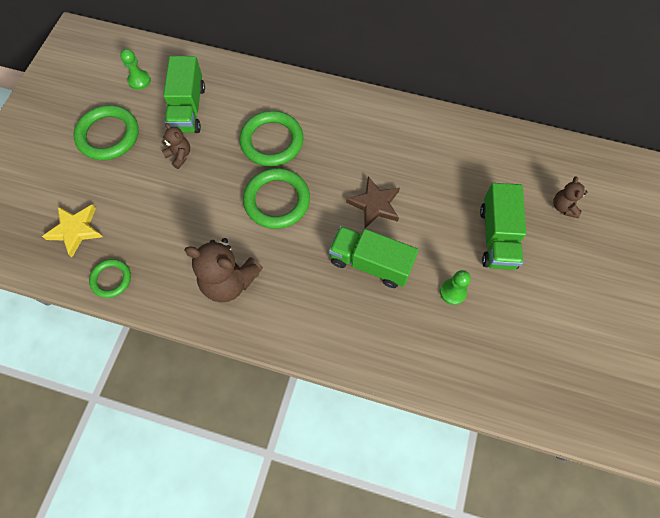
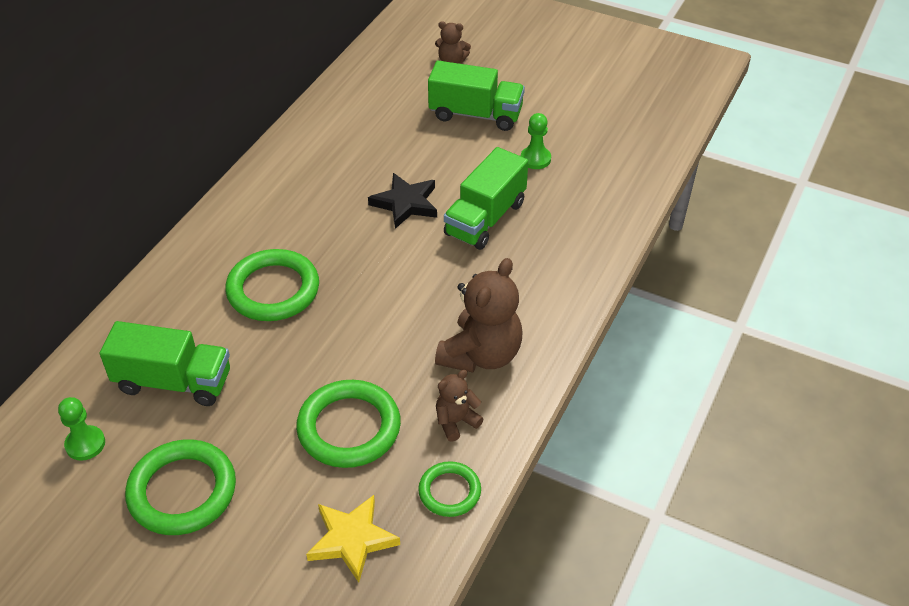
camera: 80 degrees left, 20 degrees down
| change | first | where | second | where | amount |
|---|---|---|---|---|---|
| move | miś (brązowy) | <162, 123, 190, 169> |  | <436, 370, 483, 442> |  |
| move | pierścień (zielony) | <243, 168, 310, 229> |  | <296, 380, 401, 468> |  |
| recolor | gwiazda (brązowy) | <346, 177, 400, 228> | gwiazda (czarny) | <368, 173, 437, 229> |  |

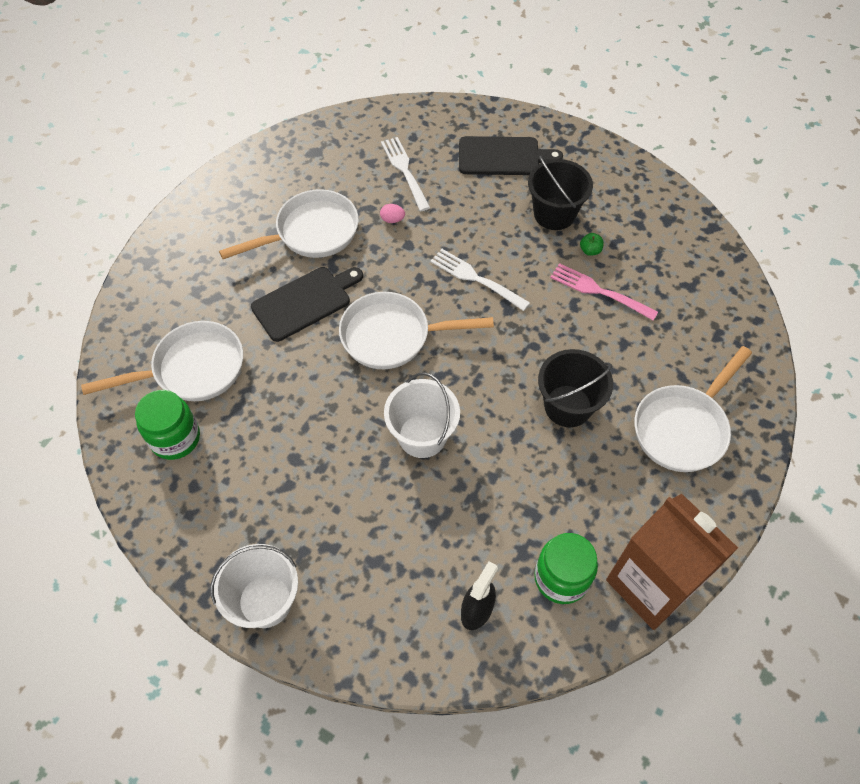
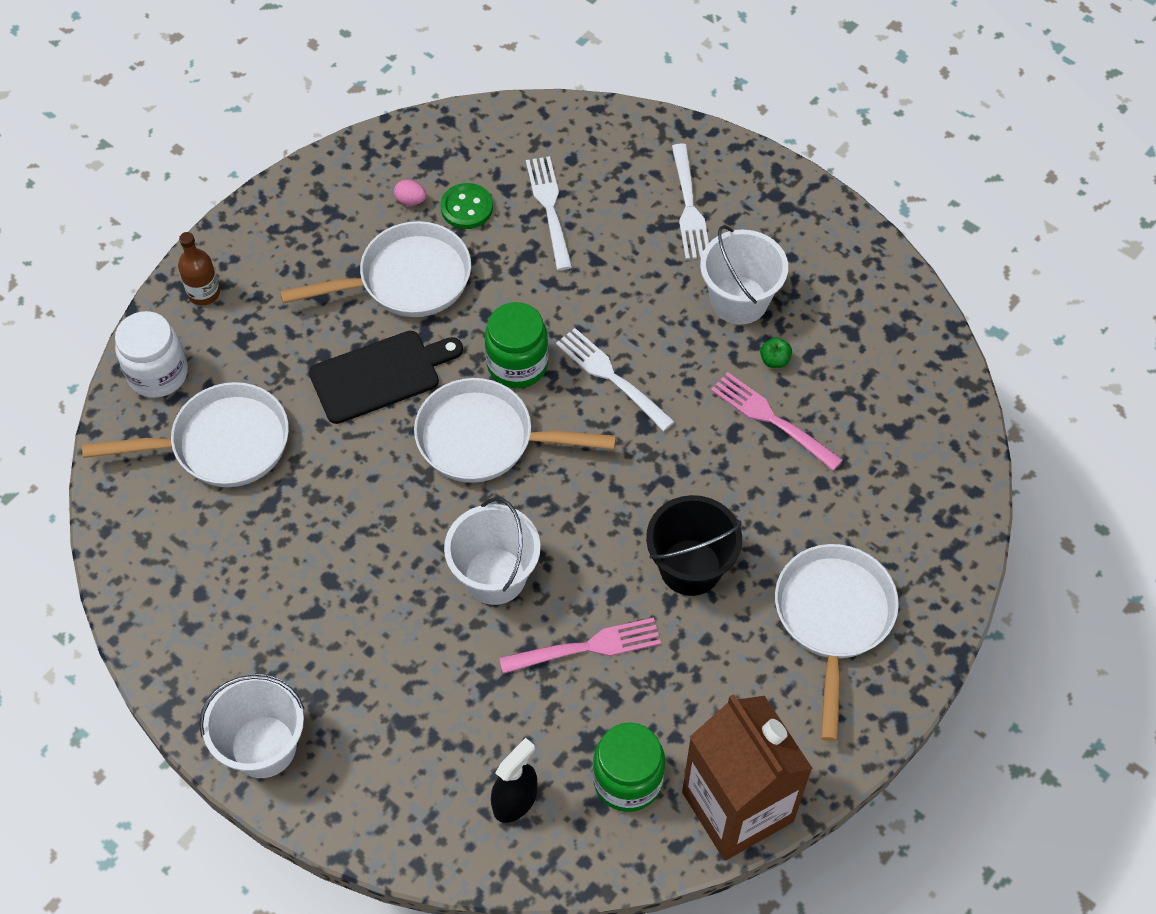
camera: 10 degrees right, 0 degrees up
| change | first | where | second | where | amount |
|---|---|---|---|---|---|
| insert |  |  | słoik (biały) | <115, 311, 188, 398> |  |
| insert |  |  | butelka (brązowy) | <178, 232, 220, 306> |  |
| insert |  |  | guzik (zielony) | <441, 183, 493, 229> |  |
| insert |  |  | widelec (różowy) | <499, 618, 661, 674> |  |
| move | słoik (zielony) | <135, 390, 200, 460> |  | <485, 302, 548, 388> |  |
| move | jajko (różowy) | <380, 204, 405, 223> |  | <394, 180, 426, 206> |  |
| replace | deska do krojenia (czarny) | <459, 136, 563, 175> | widelec (biały) | <672, 143, 709, 259> |  |
| recolor | wiadro (czarny) | <528, 156, 593, 230> | wiadro (biały) | <700, 225, 788, 325> |  |
| rotate | patelnia (biały) | <635, 346, 752, 472> |  | <775, 544, 899, 742> | 135 degrees clockwise |

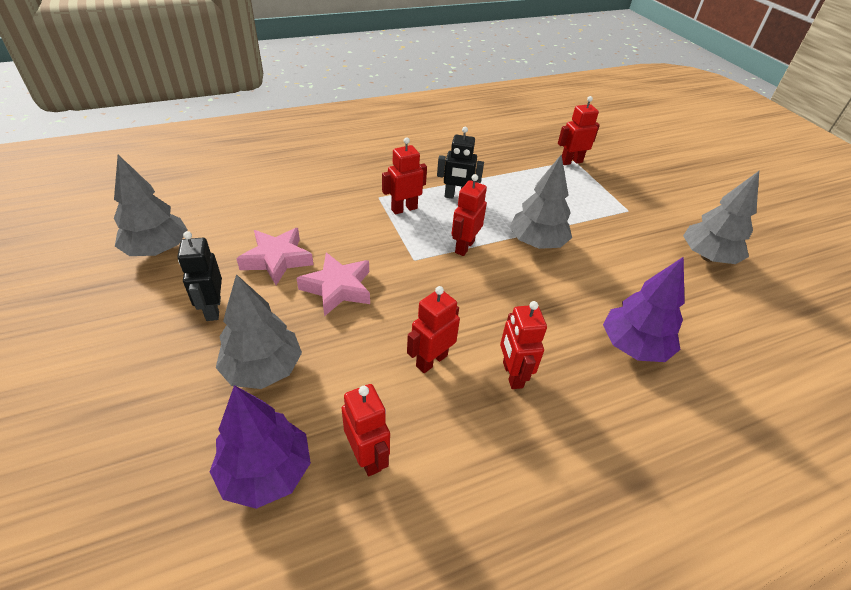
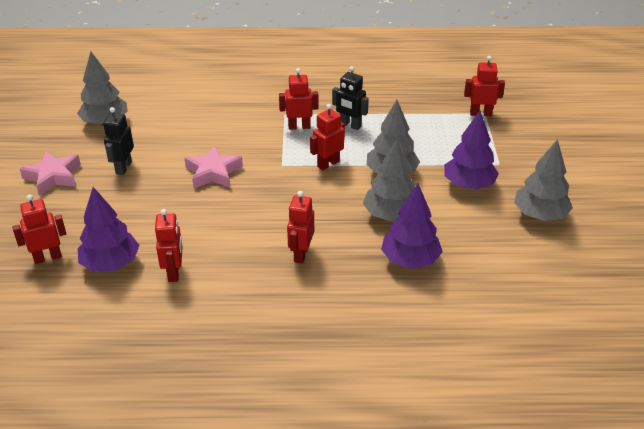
camera: 25 degrees right, 5 degrees down
| change | first | where | second | where | amount |
|---|---|---|---|---|---|
| insert |  |  | drzewko (fioletowy) | <444, 111, 499, 189> |  |
| move | drzewko (szary) | <216, 274, 302, 389> |  | <363, 140, 415, 221> |  |
| move | gwiazda (różowy) | <236, 228, 313, 285> |  | <20, 151, 81, 196> |  |
| move | robot (czerwony) | <407, 286, 460, 373> |  | <12, 194, 66, 264> |  |

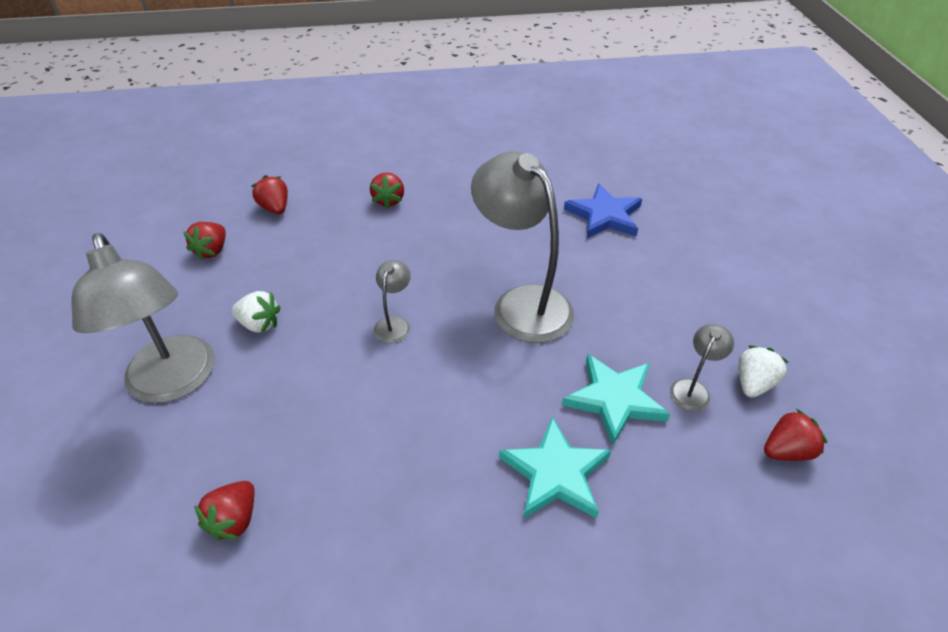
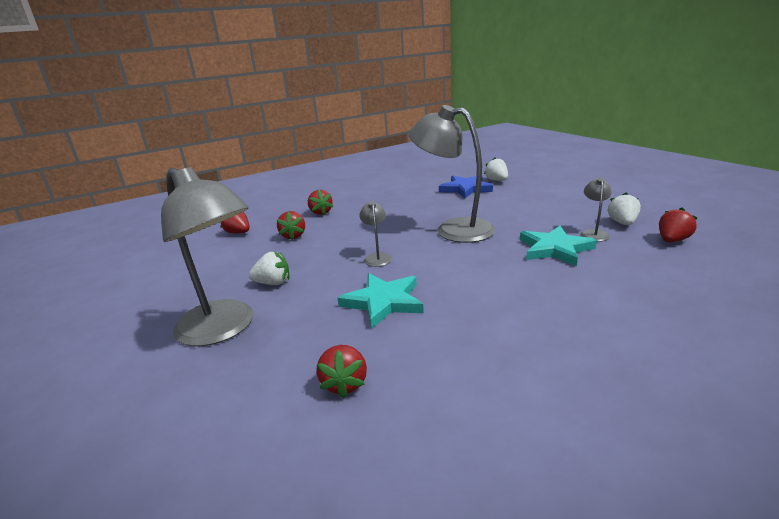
camera: 20 degrees left, 20 degrees down
| change | first | where | second | where | amount |
|---|---|---|---|---|---|
| insert |  |  | truskawka (biały) | <484, 158, 508, 181> |  |
| move | truskawka (czerwony) | <183, 222, 226, 261> |  | <277, 211, 305, 240> |  |
| move | gwiazda (turkusowy) | <499, 417, 611, 518> |  | <338, 274, 424, 329> |  |

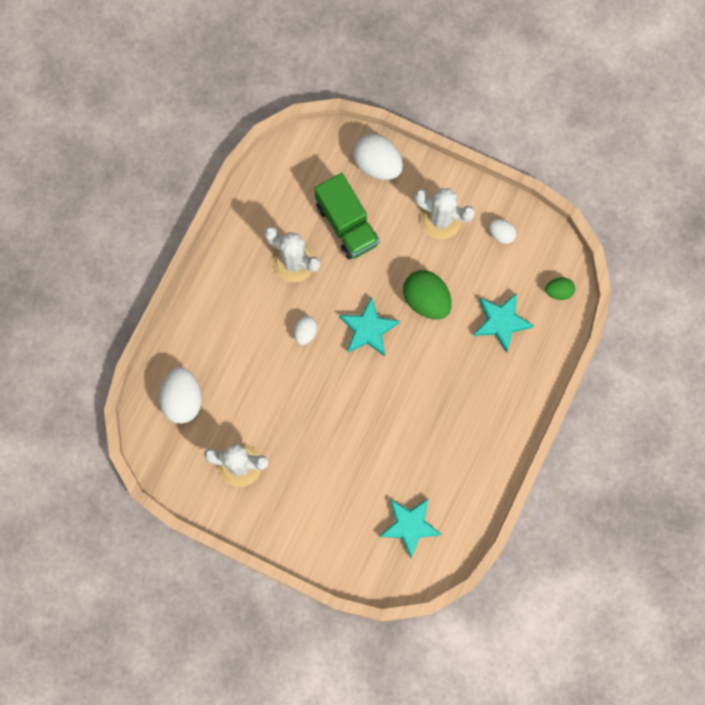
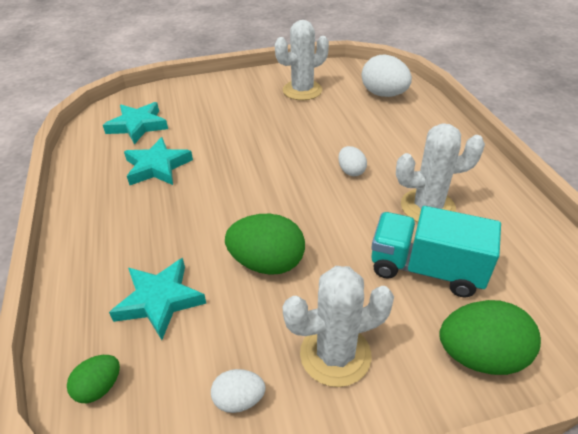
camera: 140 degrees right, 35 degrees down
| change | first | where | second | where | amount |
|---|---|---|---|---|---|
| move | gwiazda (turkusowy) | <339, 297, 400, 356> |  | <124, 137, 193, 185> |  |
| recolor | ciężarówka (zielony) | <314, 173, 379, 260> | ciężarówka (turkusowy) | <371, 206, 501, 298> |  |
| recolor | jajko (biały) | <353, 134, 403, 180> | jajko (zielony) | <439, 300, 541, 375> |  |

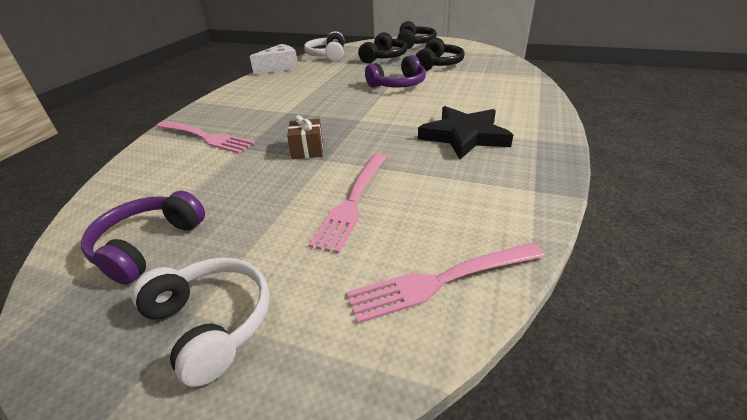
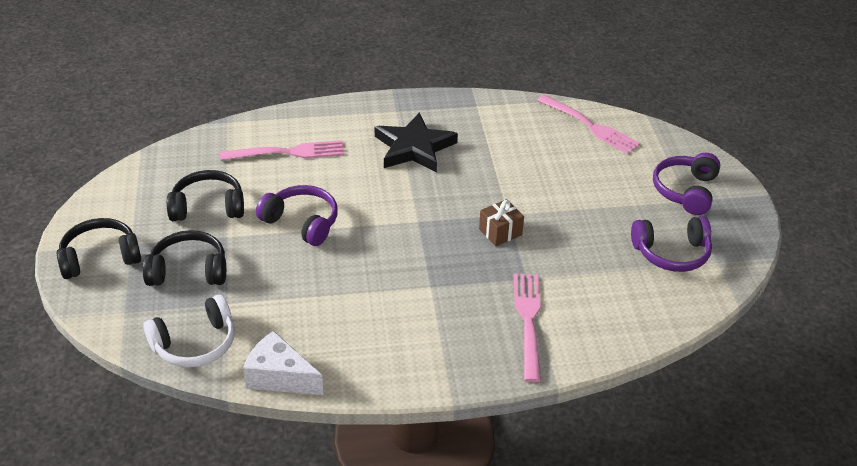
camera: 120 degrees left, 5 degrees up
| change | first | where | second | where | amount |
|---|---|---|---|---|---|
| move | widelec (różowy) | <308, 154, 387, 253> |  | <220, 140, 344, 161> |  |
| recolor | słuchawki (biały) | <131, 257, 270, 387> | słuchawki (fioletowy) | <653, 153, 720, 215> |  |

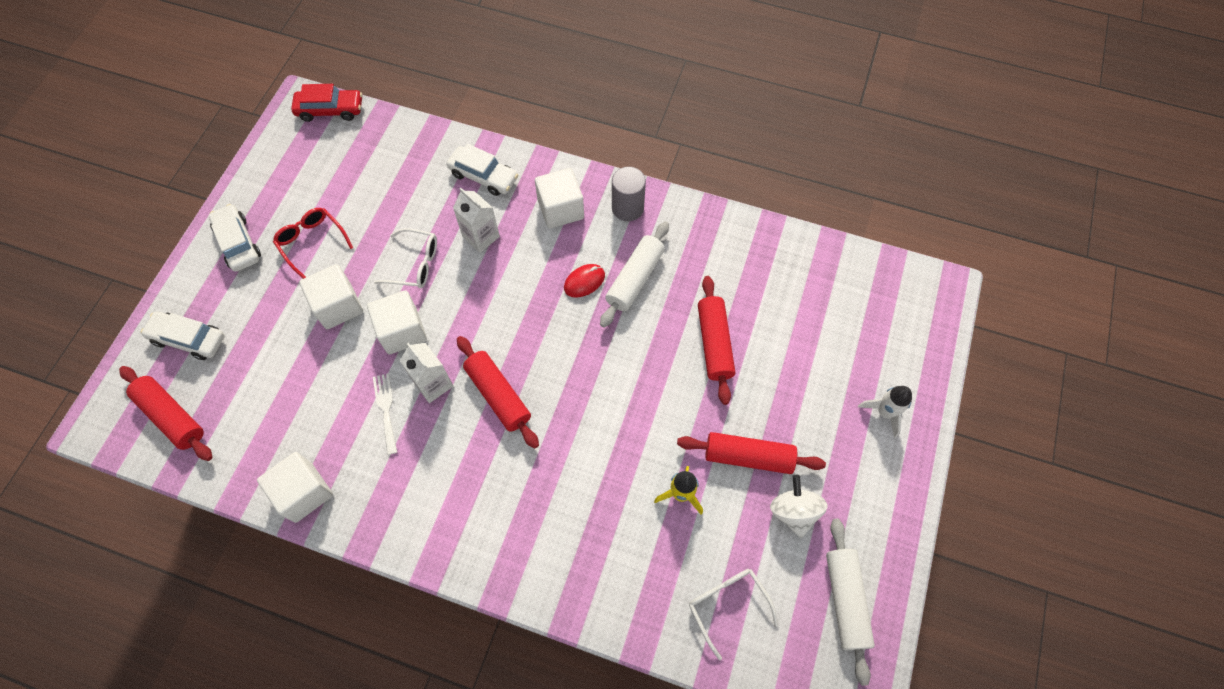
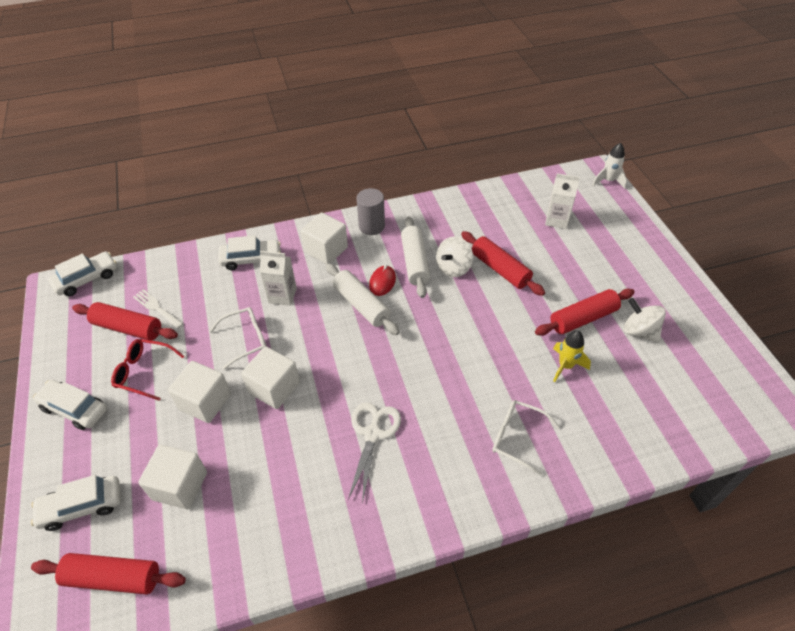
camera: 35 degrees left, 15 degrees down
| change | first | where | second | where | amount |
|---|---|---|---|---|---|
| insert |  |  | nożyczki (biały) | <348, 402, 401, 504> |  |
| insert |  |  | bączek (biały) | <436, 236, 473, 277> |  |
| move | sześcian (biały) | <257, 452, 333, 523> |  | <138, 445, 207, 509> |  |
| move | widelec (biały) | <373, 373, 397, 455> |  | <133, 289, 183, 329> |  |
| move | karton mleka (biały) | <400, 343, 453, 403> |  | <545, 173, 580, 229> |  |
| move | wałek do ciasta (czerwony) | <457, 336, 539, 449> |  | <72, 302, 178, 341> |  |
| move | okulary (biały) | <689, 569, 778, 660> |  | <492, 400, 559, 476> |  |
| move | wałek do ciasta (biały) | <826, 519, 875, 686> |  | <326, 264, 400, 335> |  |
| move | rakieta (biały) | <858, 386, 912, 438> |  | <593, 143, 627, 189> |  |
| recolor | samochód (czerwony) | <291, 84, 362, 122> | samochód (biały) | <48, 252, 117, 296> |  |

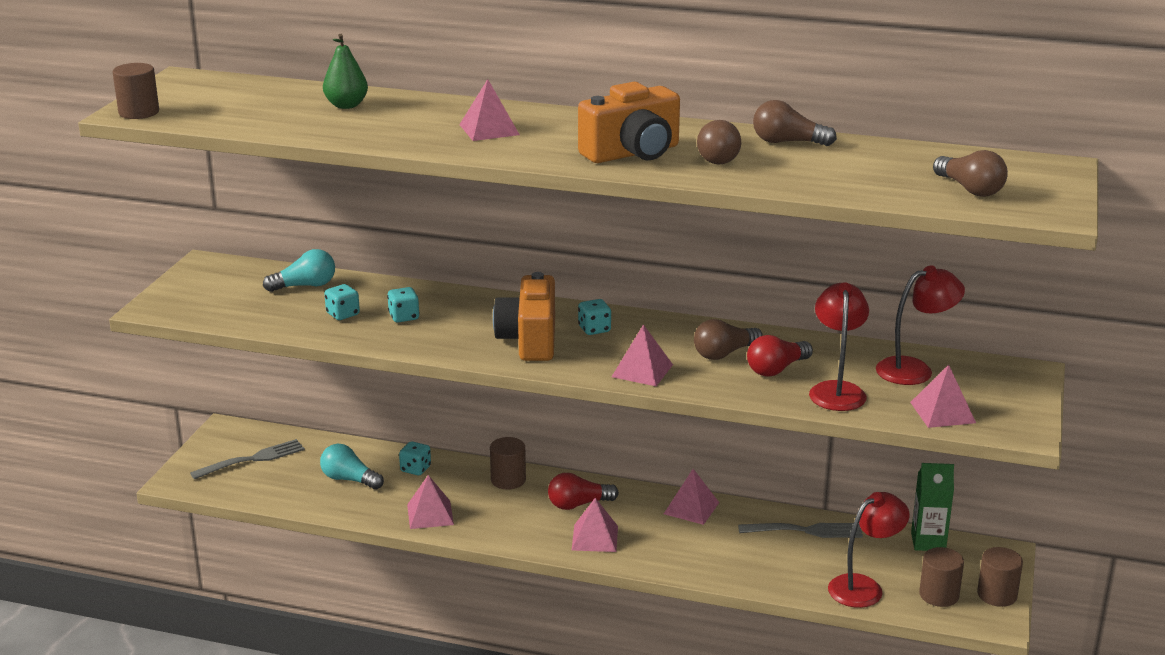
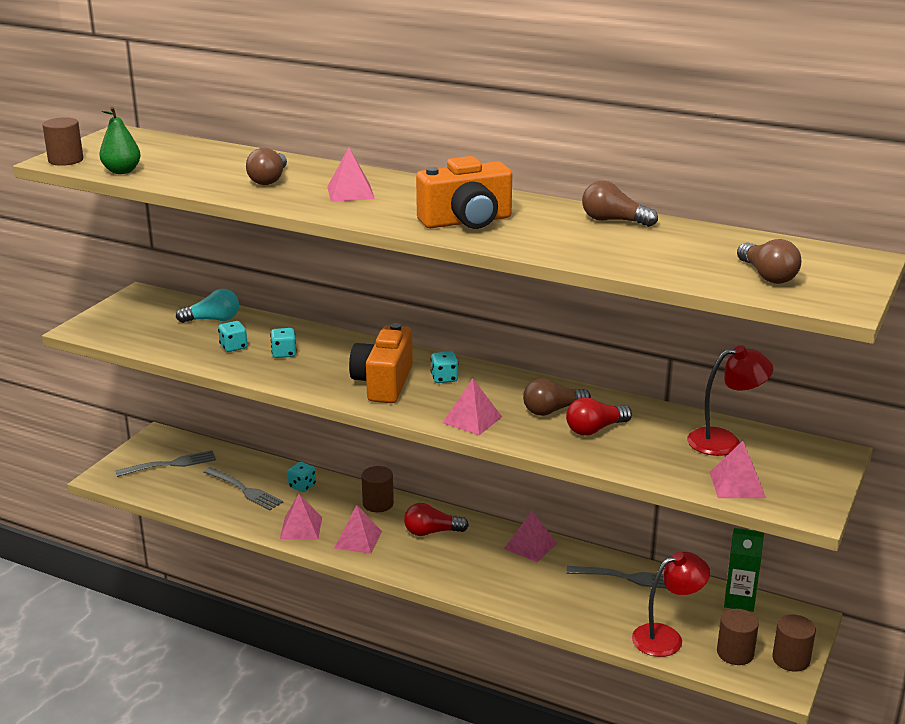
camera: 10 degrees right, 0 degrees up
| change | first | where | second | where | amount |
|---|---|---|---|---|---|
| delete | lampka (czerwony) | <809, 283, 869, 411> |  |  |  |
| move | gruszka (zielony) | <323, 34, 368, 109> |  | <99, 107, 141, 174> |  |
| move | piramida (różowy) | <572, 498, 618, 552> |  | <334, 505, 382, 554> |  |
| move | żarówka (brązowy) | <697, 120, 741, 164> |  | <246, 148, 287, 185> |  |
| replace | żarówka (turkusowy) | <320, 444, 384, 490> | widelec (szary) | <204, 467, 283, 510> |  |

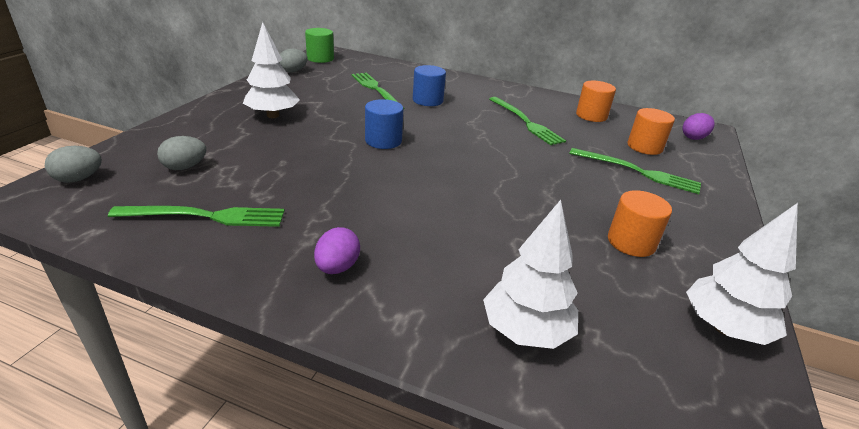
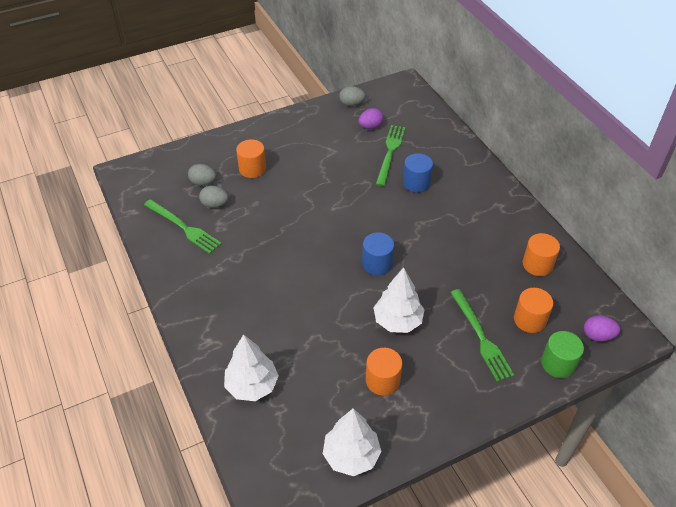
camera: 45 degrees right, 15 degrees up
| change | first | where | second | where | amount |
|---|---|---|---|---|---|
| delete | widelec (zielony) | <489, 97, 566, 145> |  |  |  |
| insert |  |  | walec (pomarańczowy) | <236, 139, 266, 178> |  |
| move | jajko (szary) | <45, 146, 102, 183> |  | <199, 186, 229, 208> |  |
| move | drzewko (biały) | <243, 22, 300, 118> |  | <373, 267, 425, 333> |  |
| move | walec (zielony) | <305, 28, 334, 63> |  | <541, 331, 584, 378> |  |
| move | jajko (fioletowy) | <314, 227, 360, 274> |  | <358, 108, 384, 129> |  |
| move | walec (niebieski) | <365, 99, 403, 149> |  | <362, 232, 394, 275> |  |

